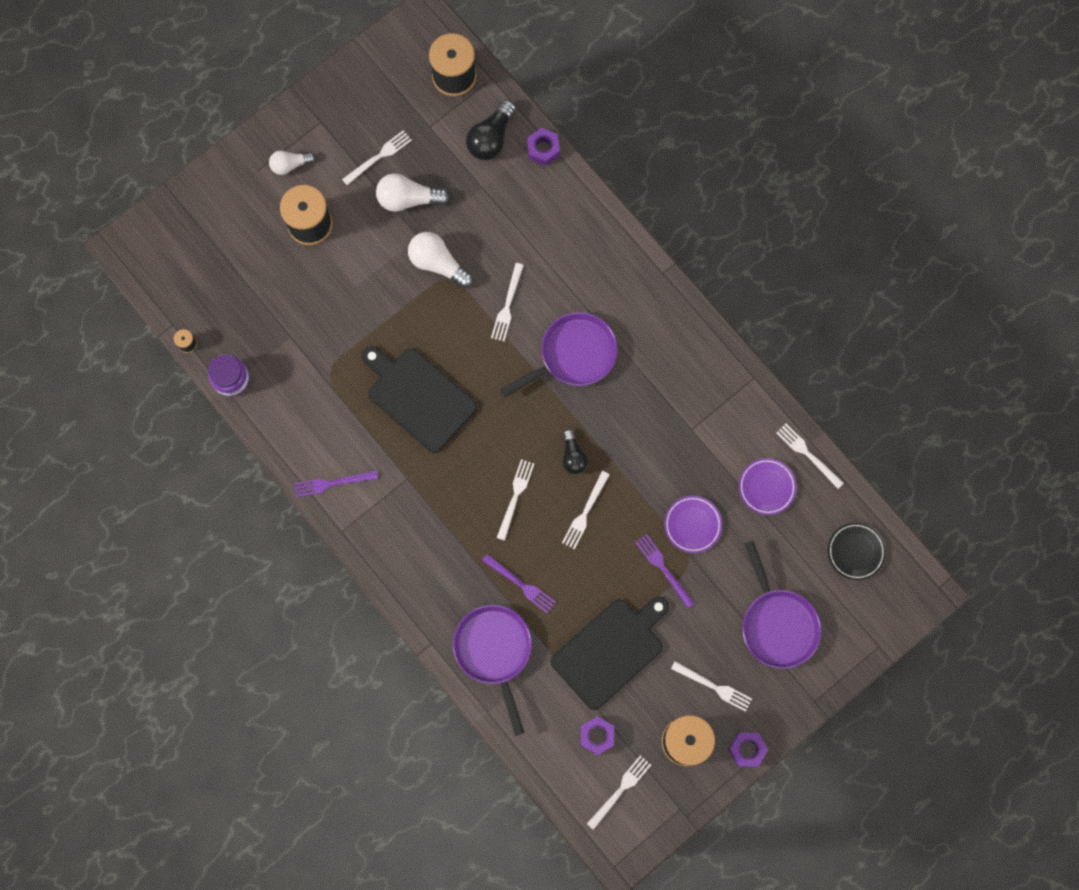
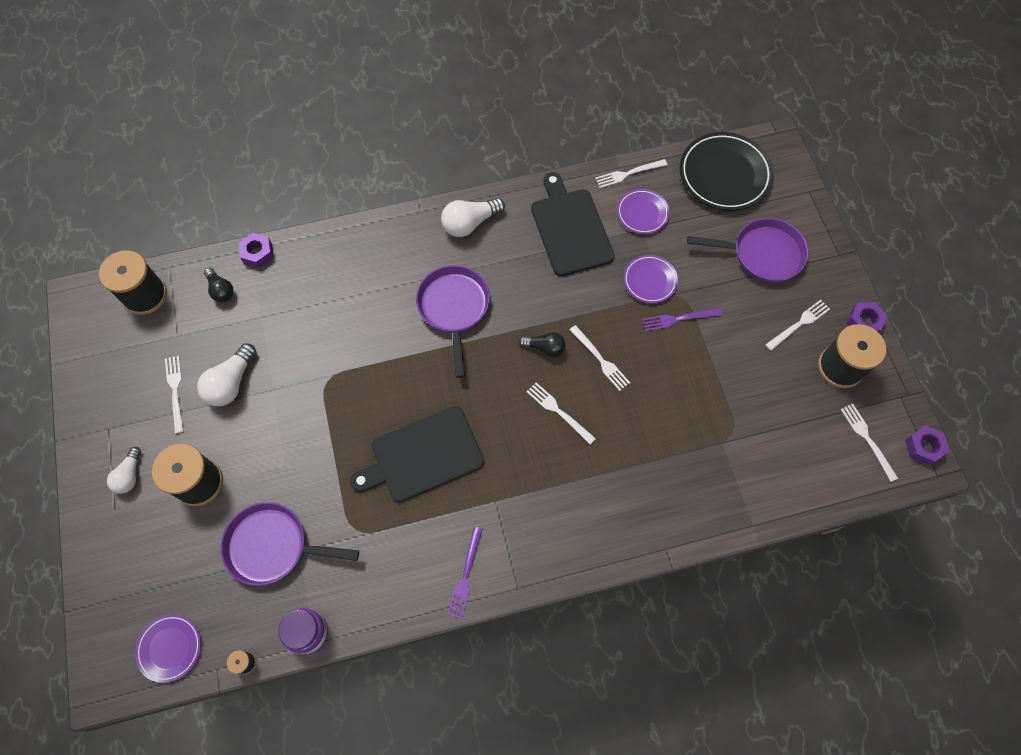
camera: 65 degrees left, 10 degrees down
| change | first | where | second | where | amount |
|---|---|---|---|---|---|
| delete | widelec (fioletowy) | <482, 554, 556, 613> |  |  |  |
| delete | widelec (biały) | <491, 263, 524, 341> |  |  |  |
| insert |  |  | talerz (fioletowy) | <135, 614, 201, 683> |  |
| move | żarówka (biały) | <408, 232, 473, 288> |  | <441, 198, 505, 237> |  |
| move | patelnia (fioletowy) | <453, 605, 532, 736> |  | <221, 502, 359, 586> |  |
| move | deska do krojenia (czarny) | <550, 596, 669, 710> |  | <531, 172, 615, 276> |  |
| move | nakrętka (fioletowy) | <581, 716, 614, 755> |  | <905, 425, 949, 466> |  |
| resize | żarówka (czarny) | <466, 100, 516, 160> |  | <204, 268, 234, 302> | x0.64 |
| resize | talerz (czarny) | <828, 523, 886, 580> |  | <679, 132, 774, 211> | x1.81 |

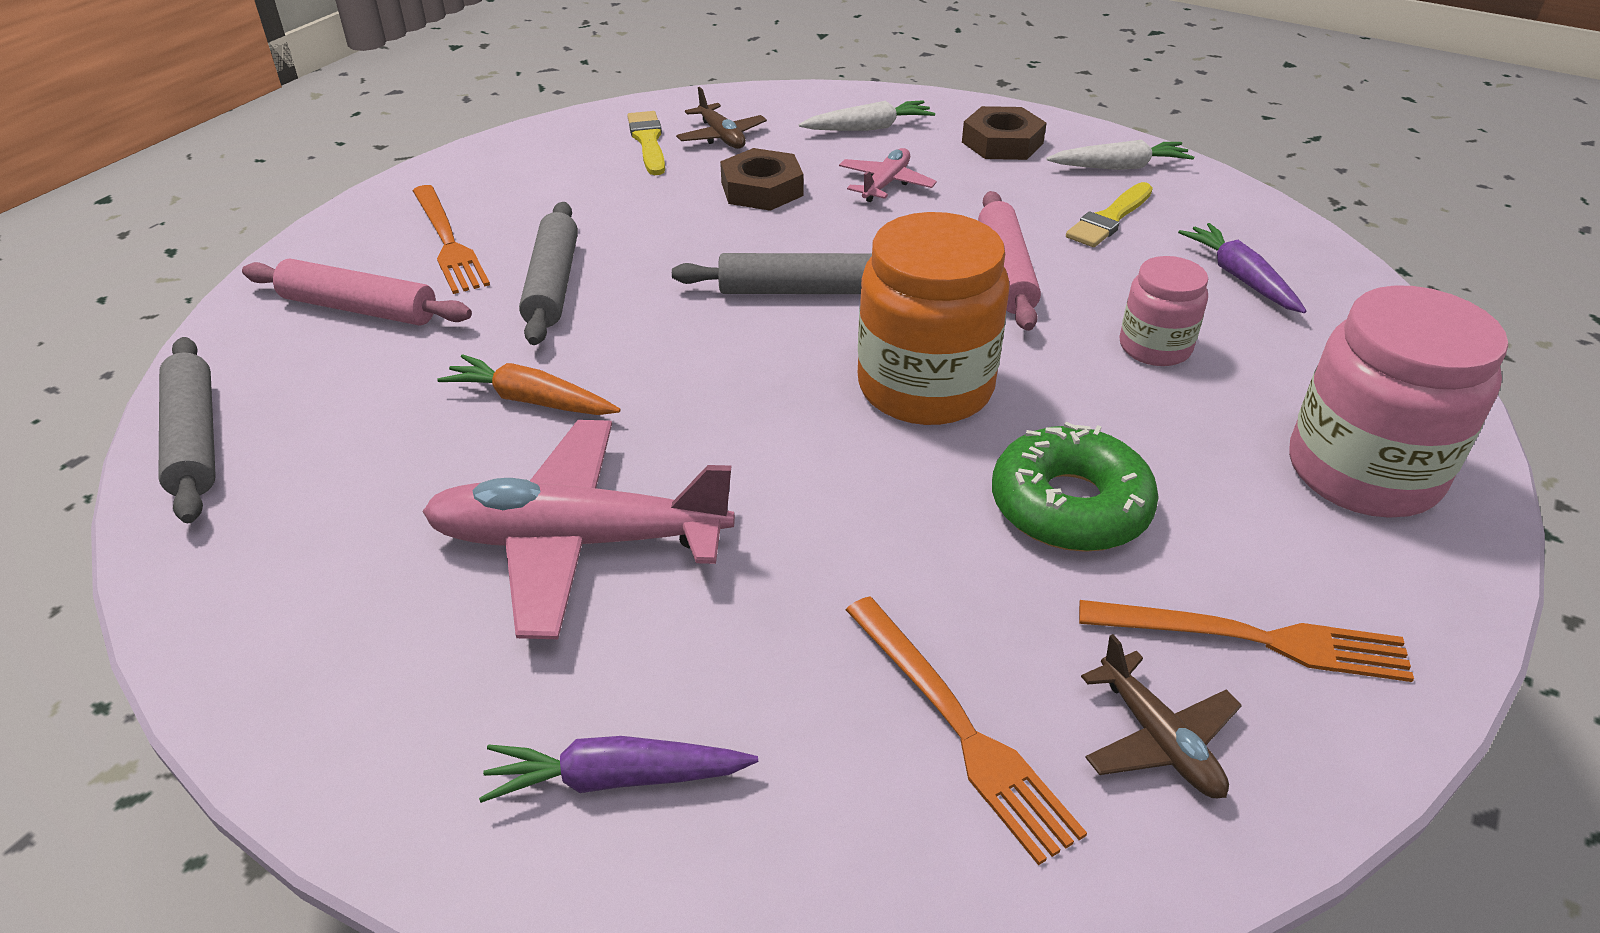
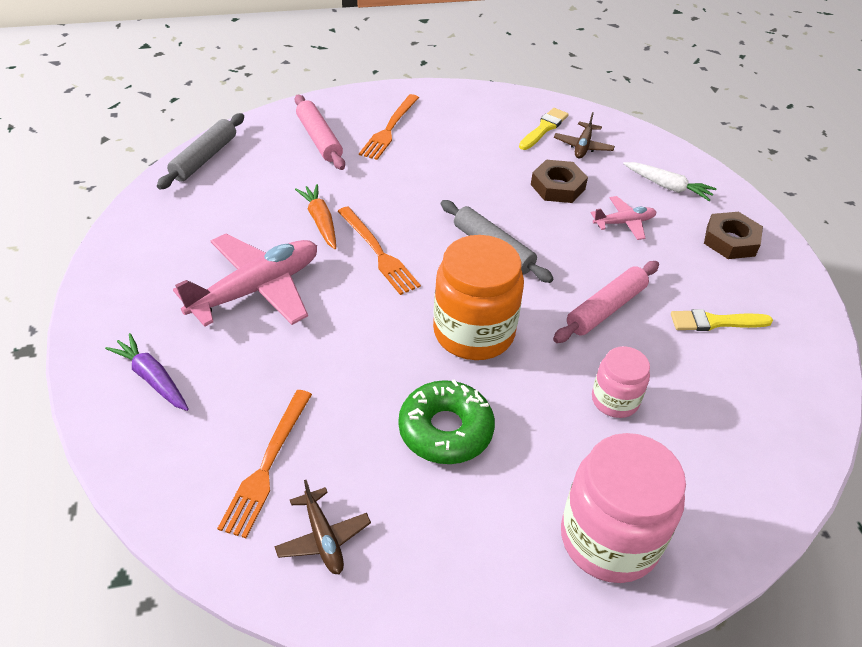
camera: 45 degrees right, 5 degrees up
| change | first | where | second | where | amount |
|---|---|---|---|---|---|
| delete | wałek do ciasta (szary) | <519, 202, 578, 345> |  |  |  |
| delete | marchewka (biały) | <1046, 140, 1194, 170> |  |  |  |
| delete | marchewka (fioletowy) | <1178, 223, 1307, 313> |  |  |  |
| move | widelec (pomarańczowy) | <1079, 600, 1414, 682> |  | <338, 207, 421, 295> |  |
| rotate | samolot (różowy) | <422, 420, 735, 639> |  | <173, 233, 317, 327> | 90 degrees clockwise |
| rotate | samolot (brązowy) | <1081, 634, 1242, 798> |  | <274, 480, 371, 574> | 45 degrees counterclockwise |

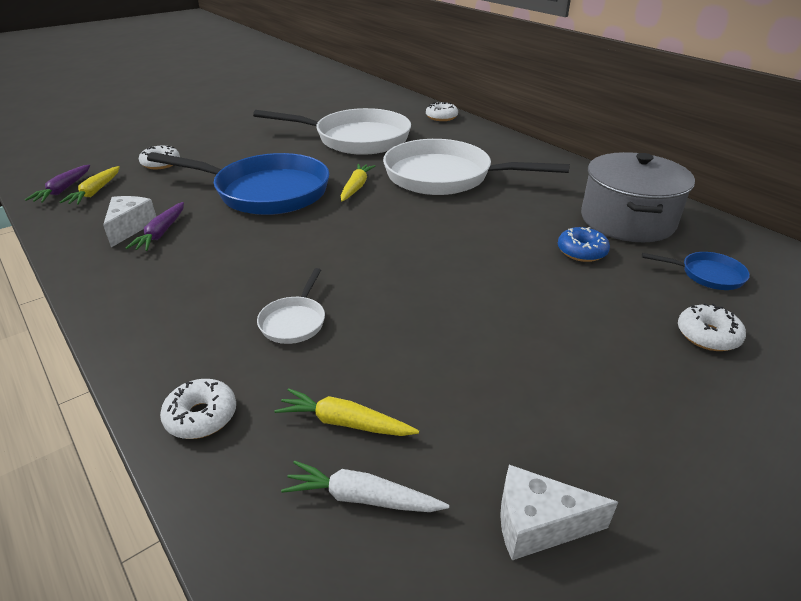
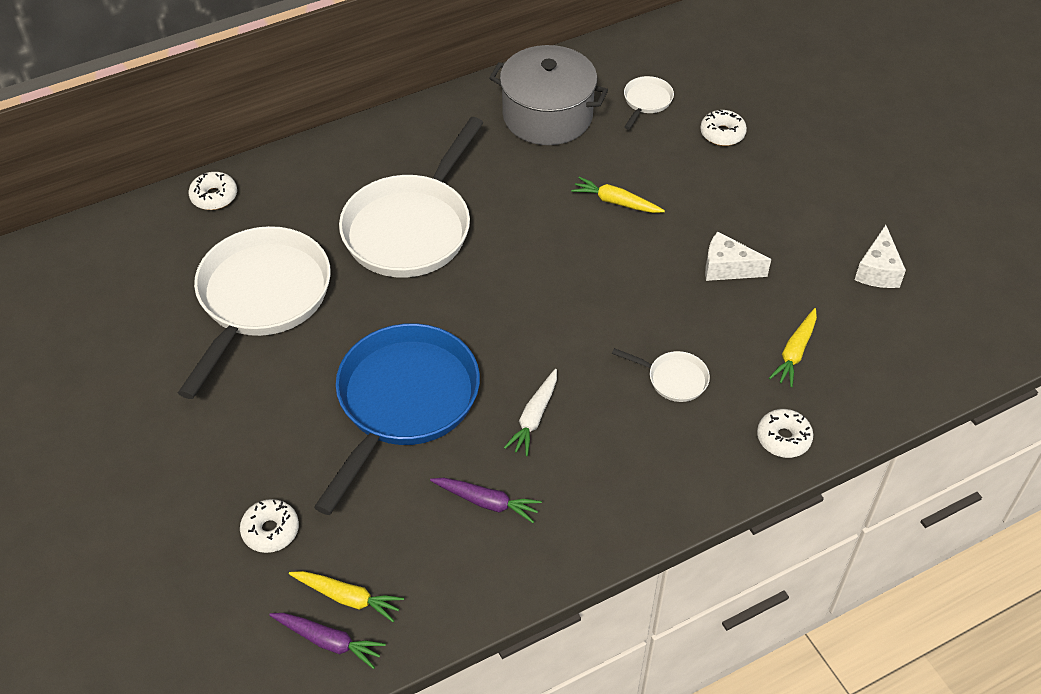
camera: 80 degrees left, 15 degrees up
| change | first | where | second | where | amount |
|---|---|---|---|---|---|
| delete | donut (niebieski) | <558, 227, 610, 262> |  |  |  |
| move | ser (biały) | <103, 196, 156, 247> |  | <705, 232, 771, 281> |  |
| move | marchewka (biały) | <281, 460, 449, 512> |  | <504, 369, 557, 456> |  |
| move | marchewka (żółty) | <341, 164, 375, 201> |  | <571, 177, 665, 213> |  |
| recolor | patelnia (niebieski) | <642, 252, 750, 290> | patelnia (biały) | <624, 76, 674, 129> |  |

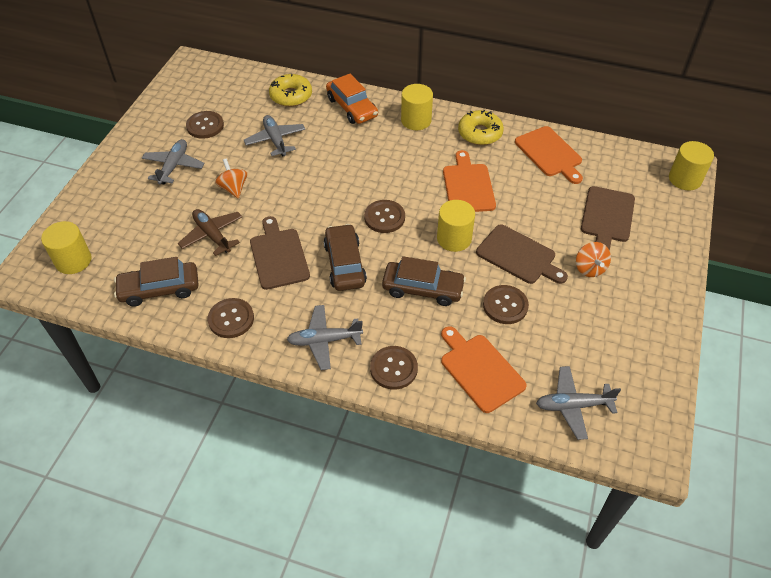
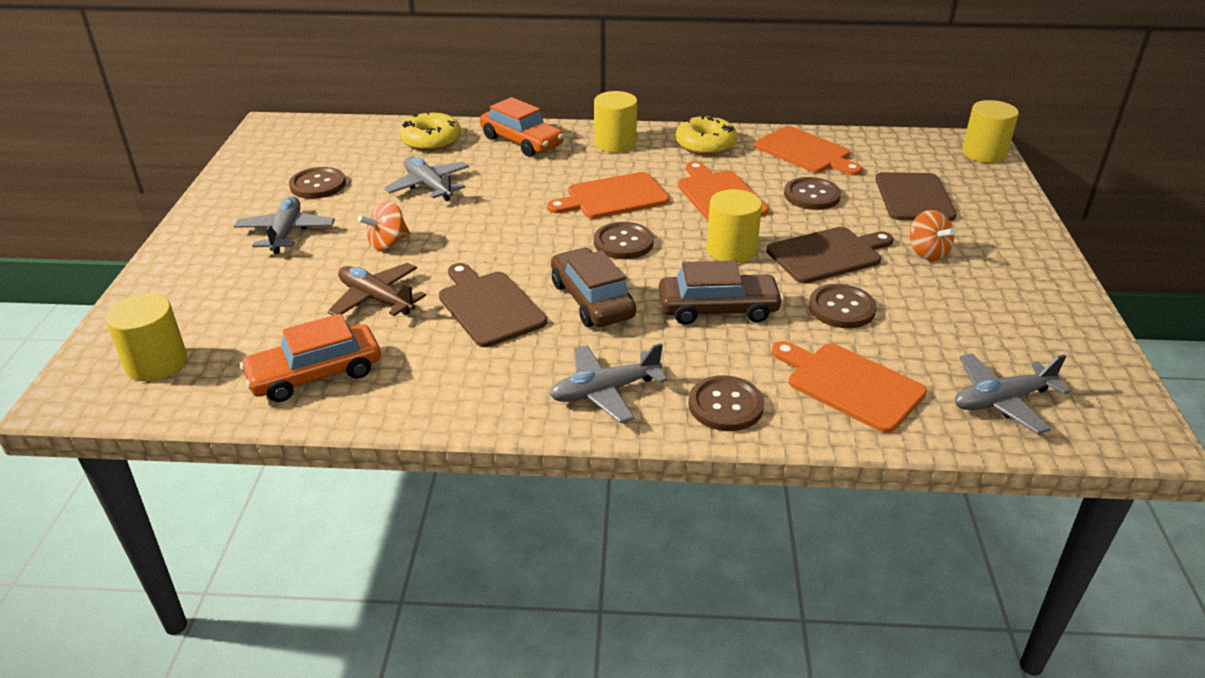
camera: 15 degrees left, 15 degrees down
| change | first | where | second | where | amount |
|---|---|---|---|---|---|
| insert |  |  | deska do krojenia (pomarańczowy) | <547, 172, 669, 219> |  |
| move | guzik (brązowy) | <207, 298, 254, 338> |  | <784, 177, 841, 210> |  |
| recolor | samochód (brązowy) | <114, 257, 198, 307> | samochód (pomarańczowy) | <240, 314, 381, 402> |  |
| rotate | bączek (pomarańczowy) | <215, 158, 247, 199> |  | <358, 201, 410, 251> | 90 degrees counterclockwise |
| rotate | deska do krojenia (brązowy) | <476, 224, 568, 284> |  | <766, 227, 894, 283> | 45 degrees counterclockwise |

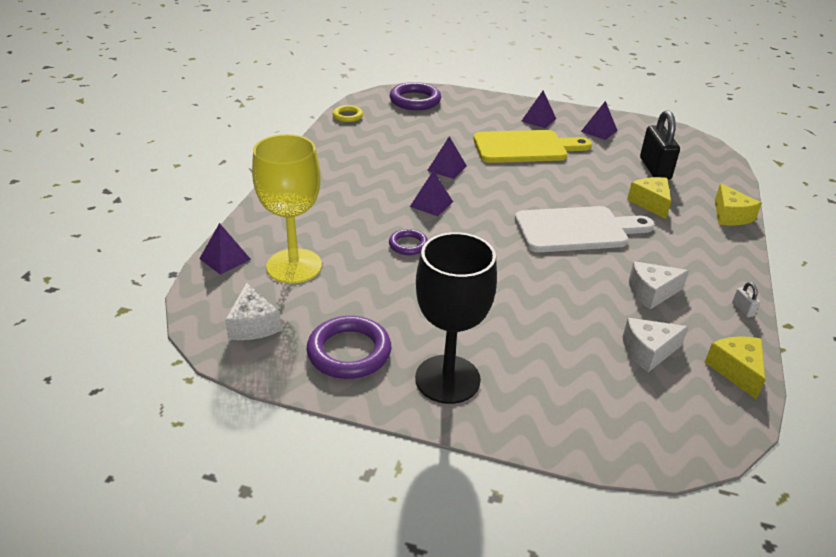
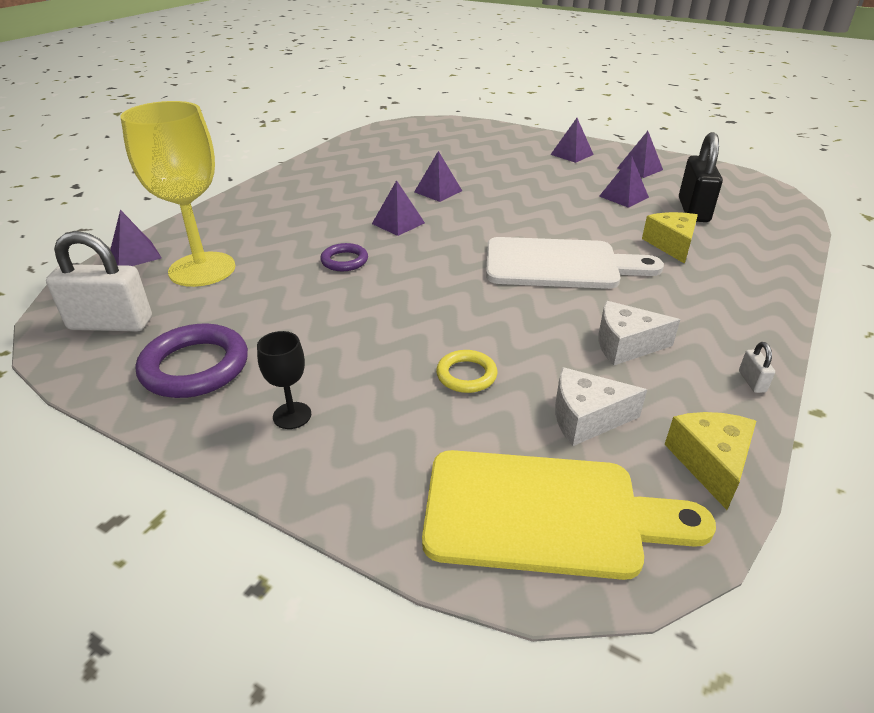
camera: 15 degrees right, 0 degrees up
| change | first | where | second | where | amount |
|---|---|---|---|---|---|
| delete | pierścień (fioletowy) | <390, 82, 441, 110> |  |  |  |
| delete | ser (żółty) | <715, 183, 762, 225> |  |  |  |
| insert |  |  | piramida (fioletowy) | <599, 156, 649, 208> |  |
| move | pierścień (żółty) | <333, 105, 363, 122> |  | <436, 350, 497, 393> |  |
| move | deska do krojenia (żółty) | <473, 130, 592, 163> |  | <422, 450, 716, 580> |  |
| replace | ser (biały) | <225, 283, 282, 340> | kłódka (biały) | <46, 231, 152, 332> |  |
| resize | kielich (czarny) | <415, 232, 497, 404> |  | <257, 331, 311, 429> | x0.44 |

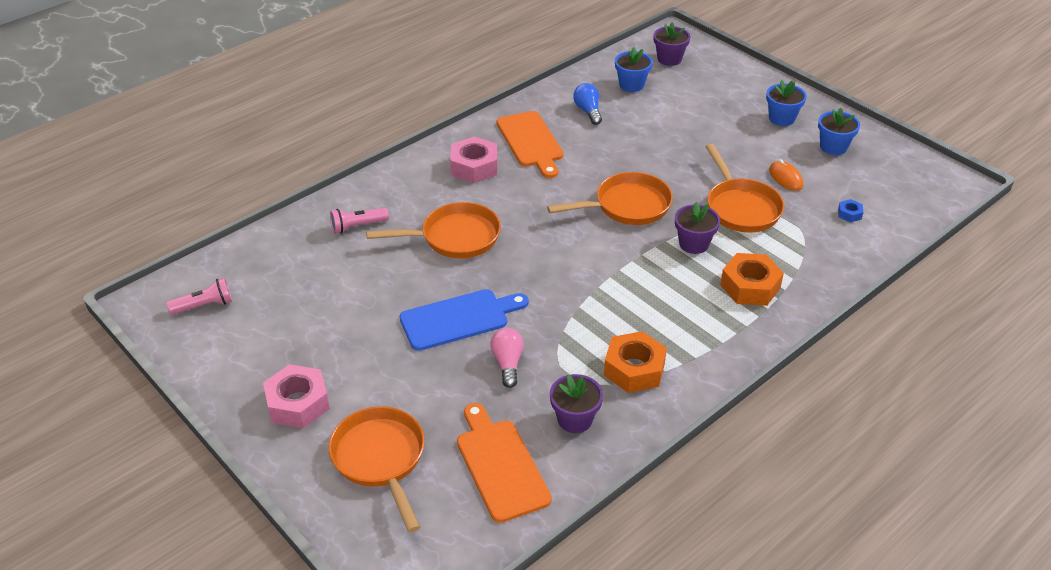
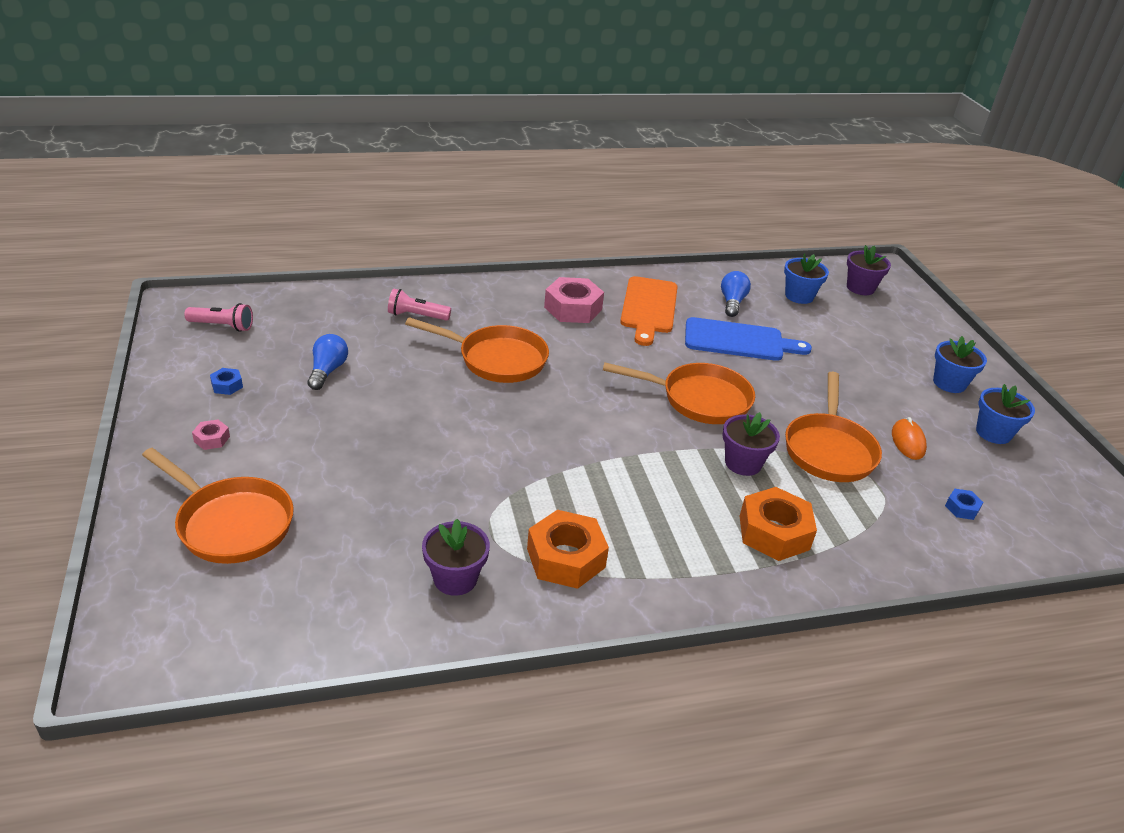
camera: 25 degrees right, 5 degrees down
| change | first | where | second | where | amount |
|---|---|---|---|---|---|
| delete | deska do krojenia (pomarańczowy) | <457, 403, 552, 523> |  |  |  |
| delete | żarówka (różowy) | <490, 328, 524, 388> |  |  |  |
| insert |  |  | nakrętka (niebieski) | <210, 368, 243, 395> |  |
| insert |  |  | żarówka (niebieski) | <308, 334, 348, 390> |  |
| move | deska do krojenia (niebieski) | <400, 289, 529, 351> |  | <685, 317, 812, 361> |  |
| rotate | patelnia (pomarańczowy) | <329, 406, 425, 533> |  | <142, 448, 294, 564> | 120 degrees clockwise |
| resize | nakrętka (różowy) | <263, 364, 330, 428> |  | <192, 420, 230, 450> | x0.47 |

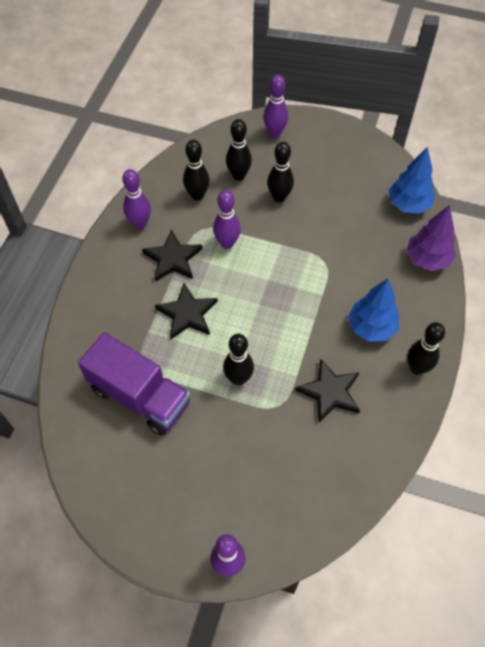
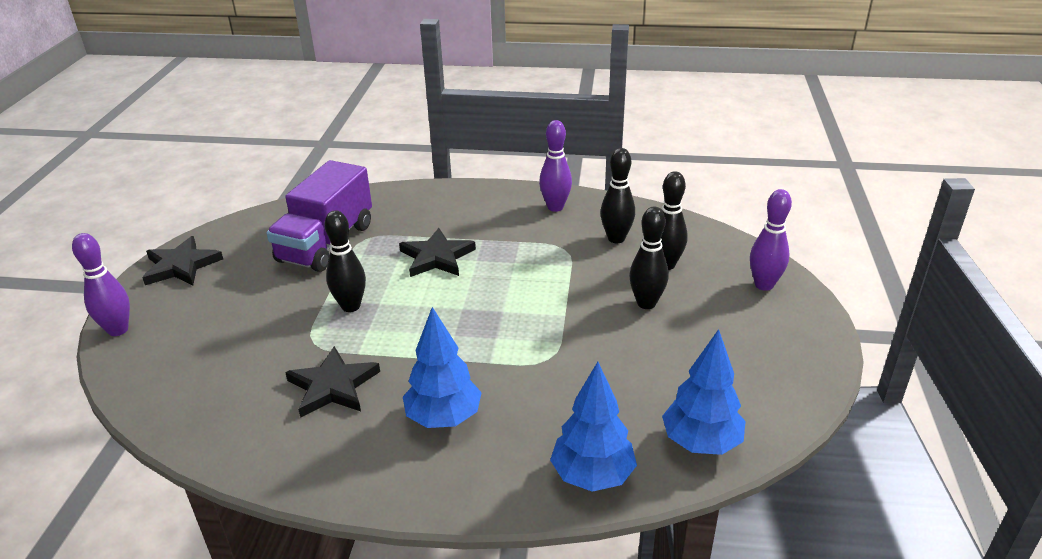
camera: 80 degrees right, 25 degrees down
| change | first | where | second | where | amount |
|---|---|---|---|---|---|
| delete | kręgiel (fioletowy) | <213, 190, 241, 249> |  |  |  |
| delete | kręgiel (czarny) | <407, 322, 445, 375> |  |  |  |
| move | gwiazda (czarny) | <142, 229, 202, 282> |  | <142, 236, 223, 286> |  |
| recolor | drzewko (fioletowy) | <407, 205, 456, 271> | drzewko (niebieski) | <550, 362, 637, 492> |  |

